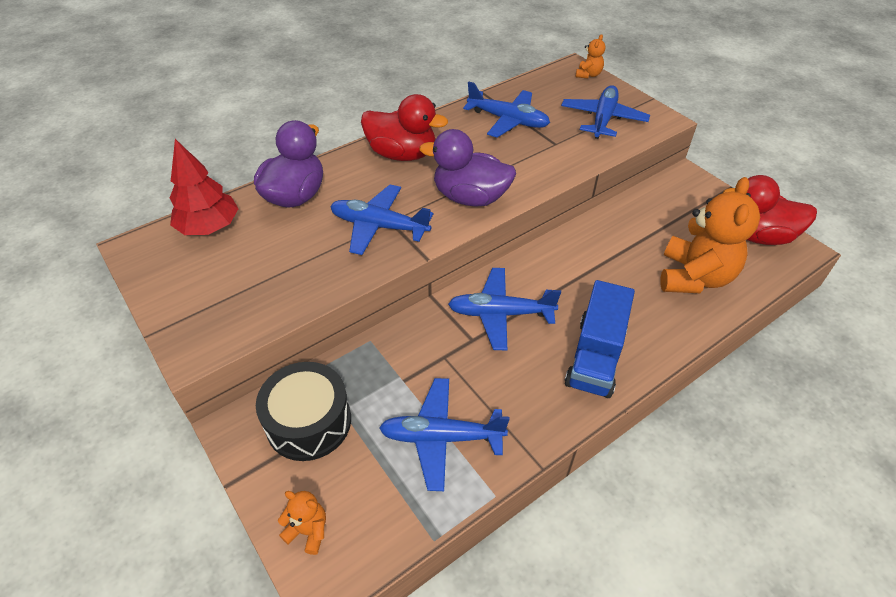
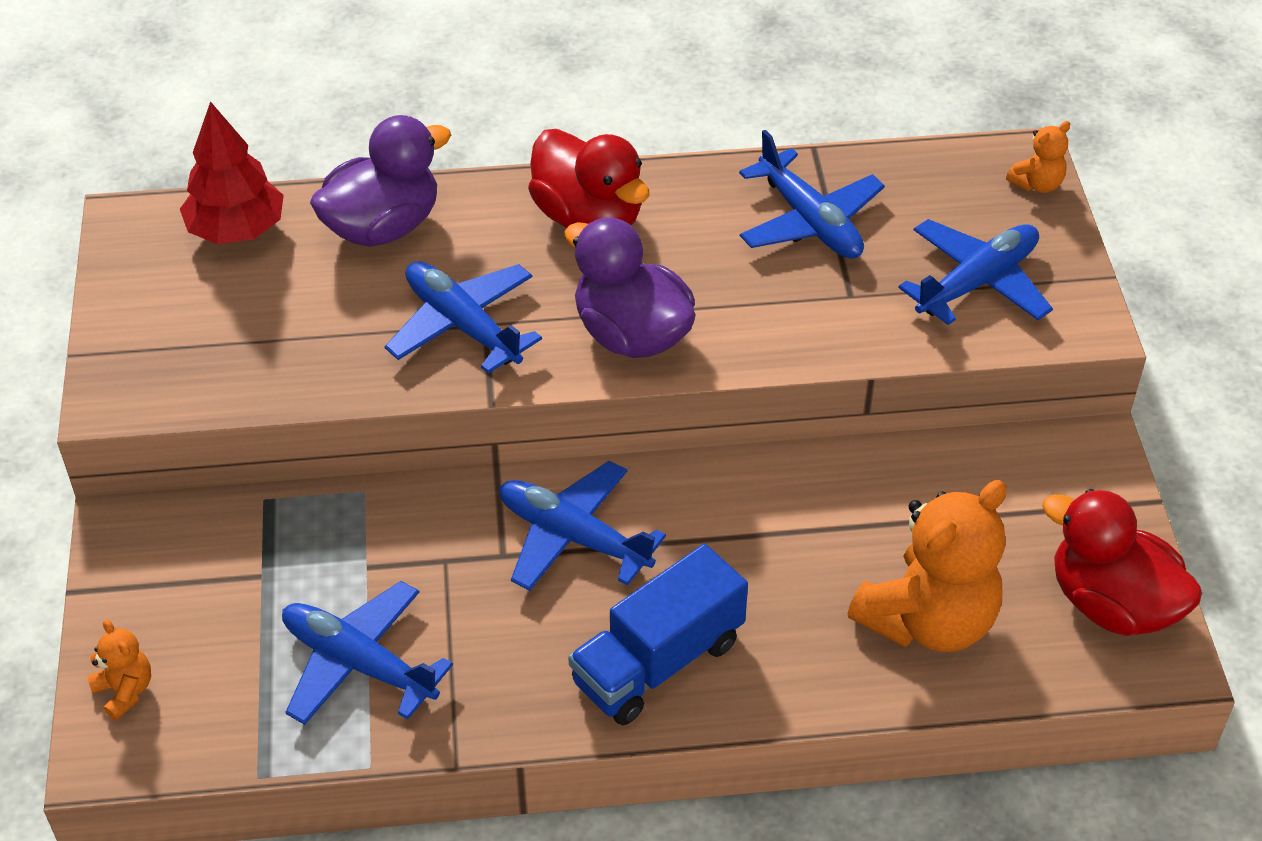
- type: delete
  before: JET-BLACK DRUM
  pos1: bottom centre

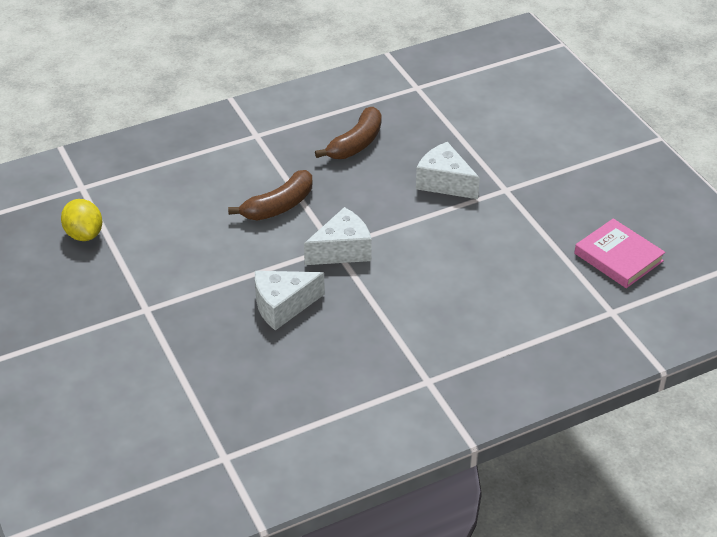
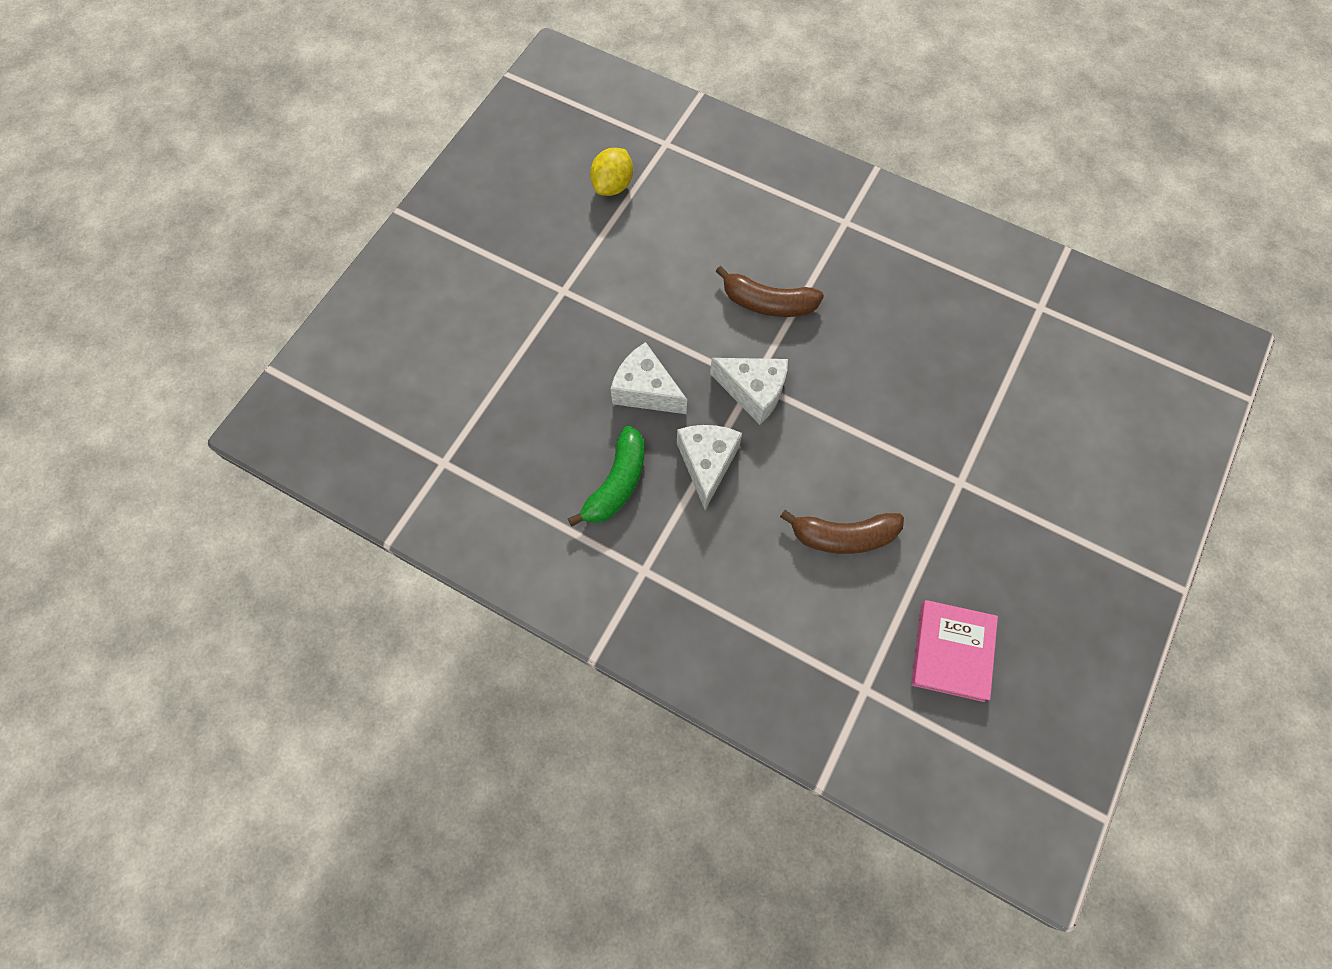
- type: insert
  after: GREEN BANANA FRUIT
  pos2: centre
- type: move
  before: RUSSET BANANA FRUIT (2nd from left)
  pos1: top centre
  pos2: centre
- type: move
  before: SNOW-WHITE PIECE OF CHEESE (3rd from left in the first image)
  after: SNOW-WHITE PIECE OF CHEESE (2nd from left)
  pos1: top centre
  pos2: centre

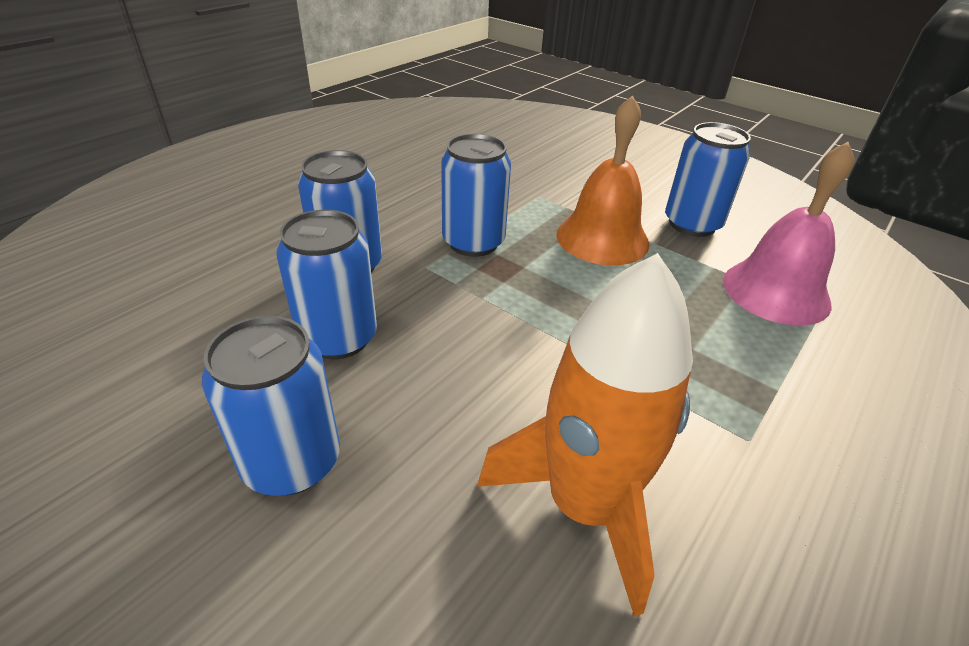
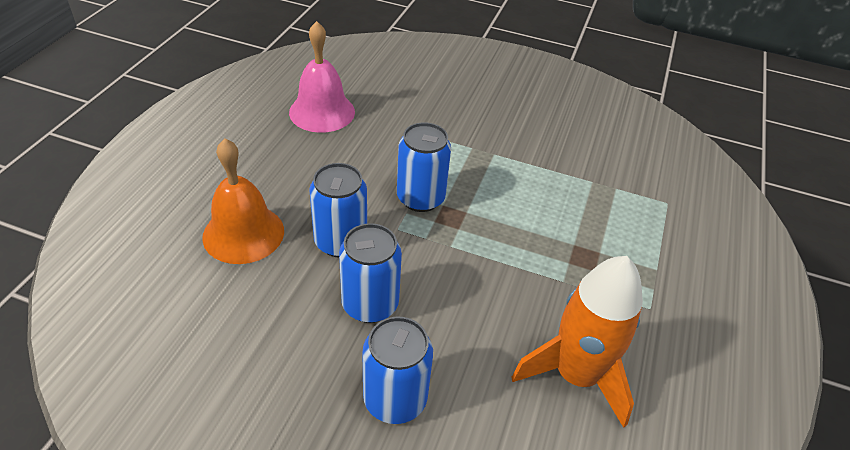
- type: delete
  before: ROYAL BLUE SODA CAN (5th from left)
  pos1: top right
- type: move
  before: BRIGHT ORANGE HAND BELL
  pos1: top centre
  pos2: middle left
- type: move
  before: ROSY HAND BELL
  pos1: middle right
  pos2: top centre

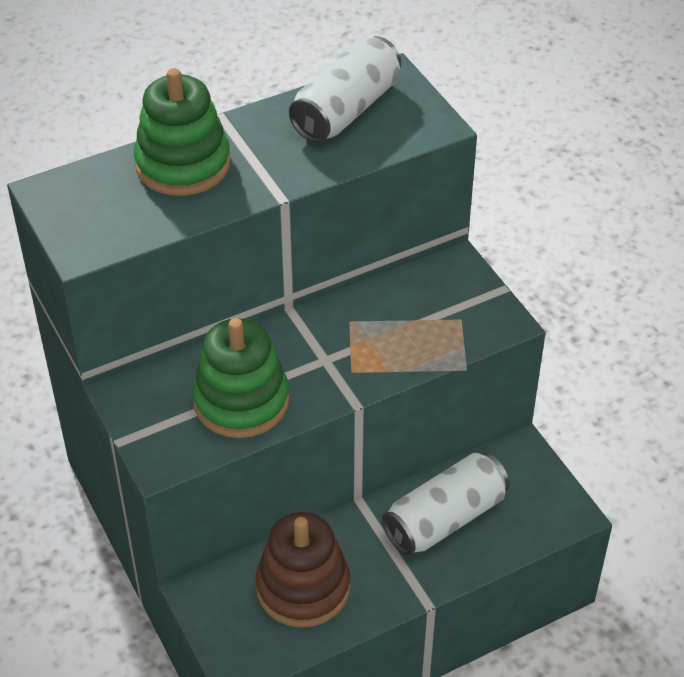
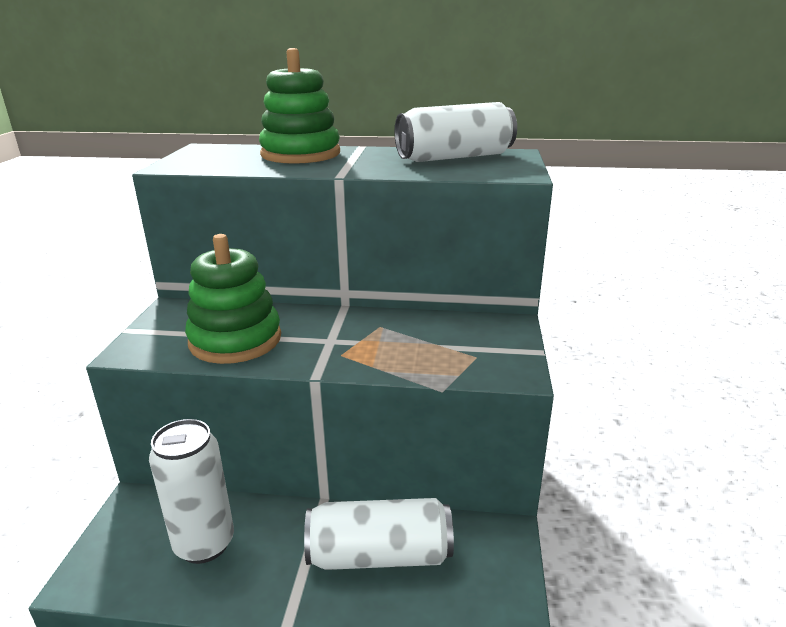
- type: replace
  before: RUSSET STACKING RINGS
  after: SNOW-WHITE SODA CAN (1st from left)
  pos1: bottom centre
  pos2: bottom left

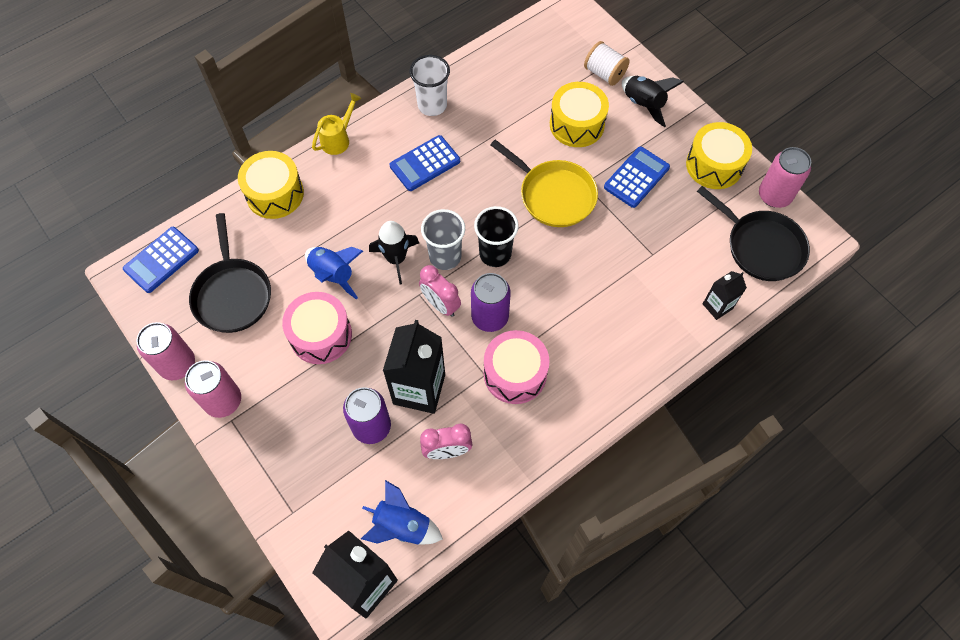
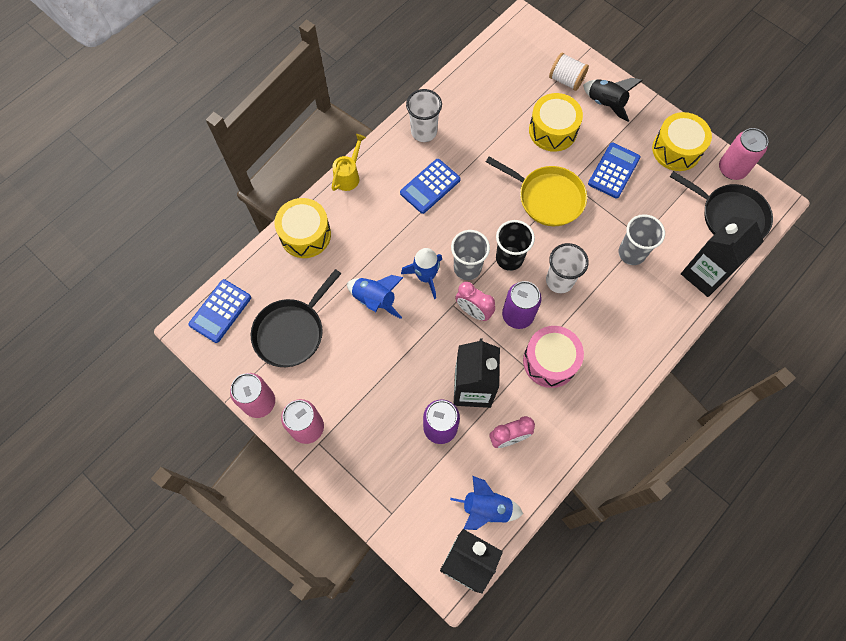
- type: delete
  before: ROSY DRUM (1st from left)
  pos1: middle left
- type: insert
  after: SNOW-WHITE BEAKER (2nd from left)
  pos2: middle right
- type: insert
  after: ASH-GREY BEAKER (2nd from left)
  pos2: middle right
- type: recolor
  before: JET-BLACK TOY ROCKET (1st from left)
  after: ROYAL BLUE TOY ROCKET (2nd from left)
  pos1: centre
  pos2: centre
- type: rotate
  before: JET-BLACK SKILLET (1st from left)
  pos1: middle left
  pos2: centre
  turn: 60
- type: resize
  before: JET-BLACK CARTON (3rd from left)
  pos1: middle right
  pos2: middle right
  scale: 1.9

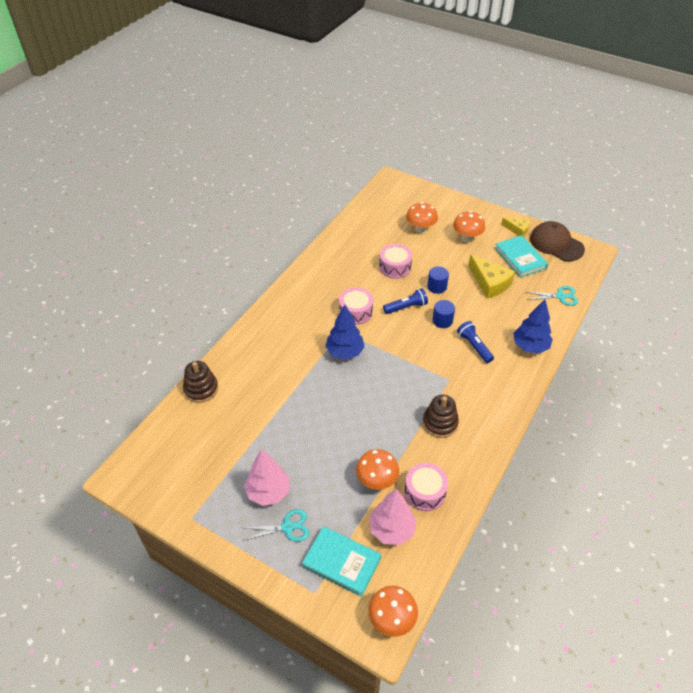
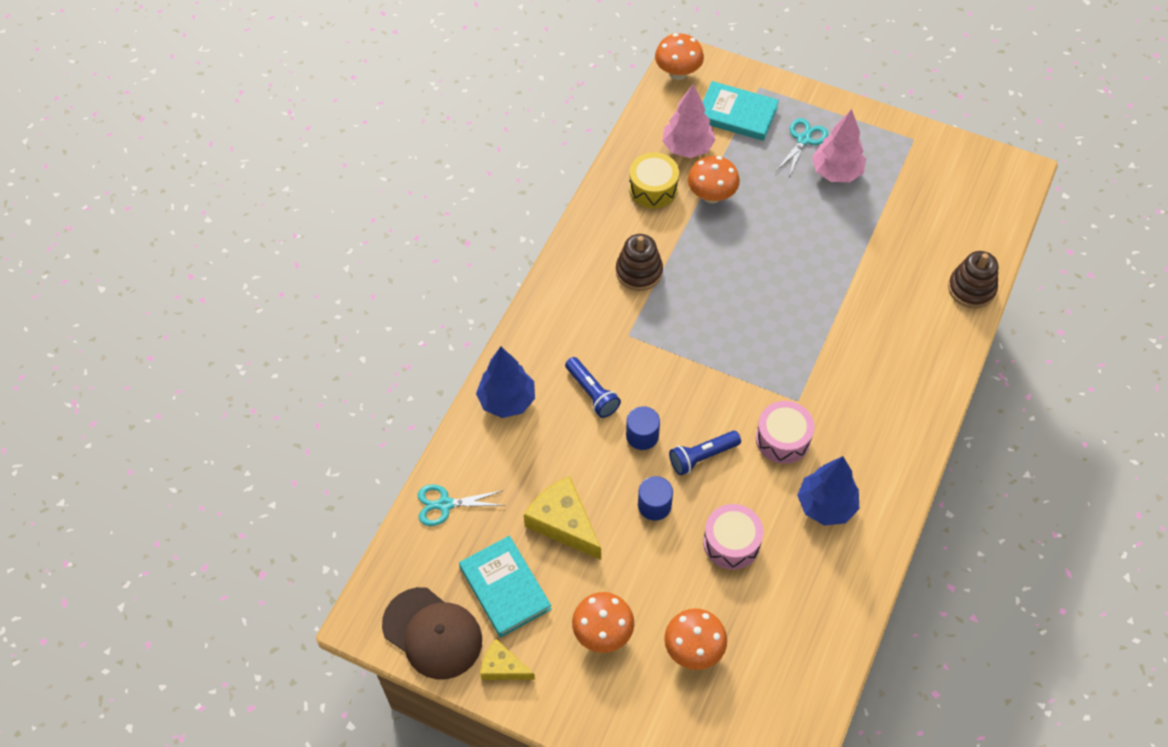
- type: move
  before: ROYAL BLUE TREE (1st from left in the first image)
  after: ROYAL BLUE TREE (2nd from left)
  pos1: centre
  pos2: middle right
- type: recolor
  before: ROSY DRUM (3rd from left)
  after: GOLDEN DRUM
  pos1: bottom centre
  pos2: top centre
- type: rotate
  before: AQUA SCISSORS (1st from left in the first image)
  pos1: bottom centre
  pos2: top right
  turn: 135

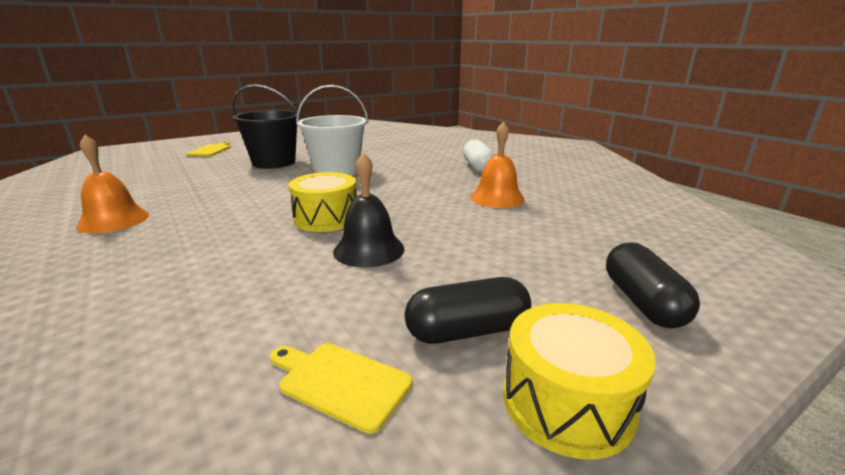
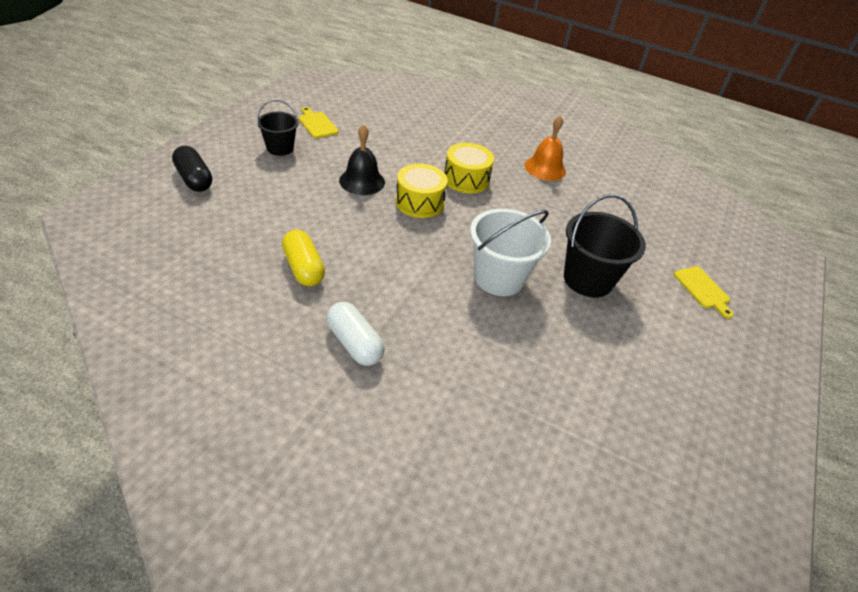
- type: move
  before: GOLDEN DRUM (2nd from left)
  pos1: bottom right
  pos2: top centre
- type: replace
  before: JET-BLACK PILL SHAPE (1st from left)
  after: JET-BLACK BUCKET (1st from left)
  pos1: centre
  pos2: top left
- type: replace
  before: BRIGHT ORANGE HAND BELL (2nd from left)
  after: GOLDEN PILL SHAPE
  pos1: centre
  pos2: centre
- type: rotate
  before: GOLDEN CHOPPING BOARD (2nd from left in the first image)
  pos1: bottom centre
  pos2: top centre
  turn: -120

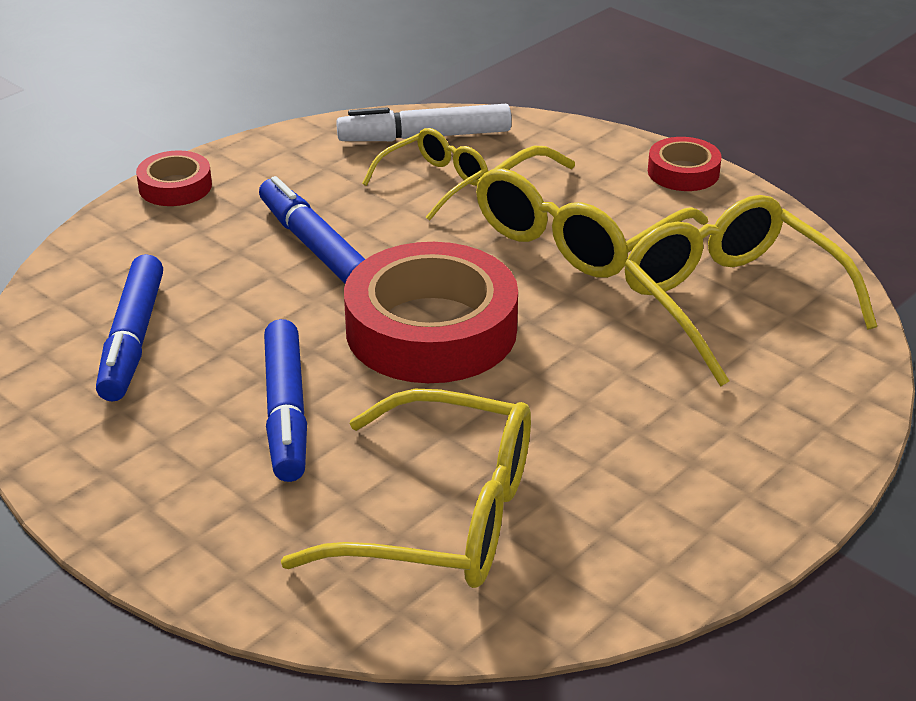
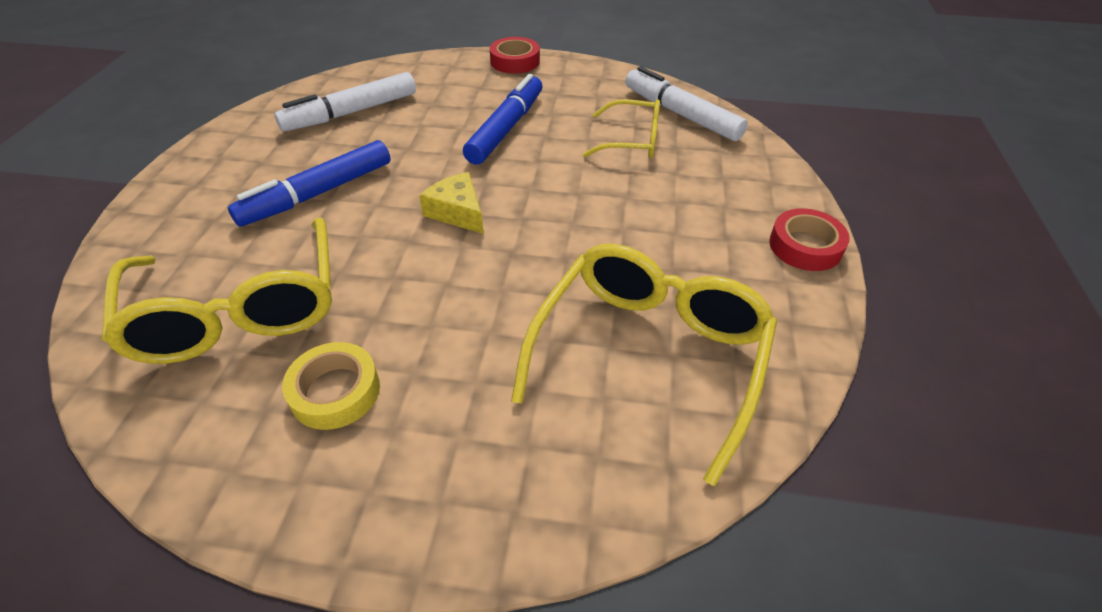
- type: delete
  before: GOLDEN SPECTACLES (3rd from left)
  pos1: top centre
- type: insert
  after: GOLDEN ROLL OF TAPE
  pos2: middle left
- type: replace
  before: SCARLET ROLL OF TAPE (2nd from left)
  after: GOLDEN PIECE OF CHEESE
  pos1: centre
  pos2: top centre
- type: recolor
  before: ROYAL BLUE MARKER PEN (1st from left)
  after: SNOW-WHITE MARKER PEN (1st from left)
  pos1: middle left
  pos2: top left

